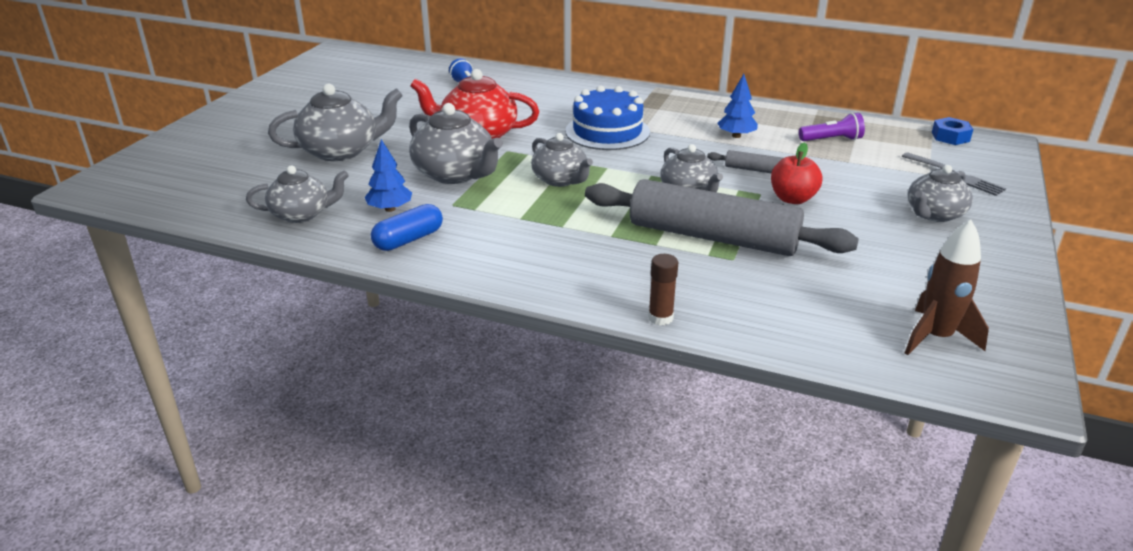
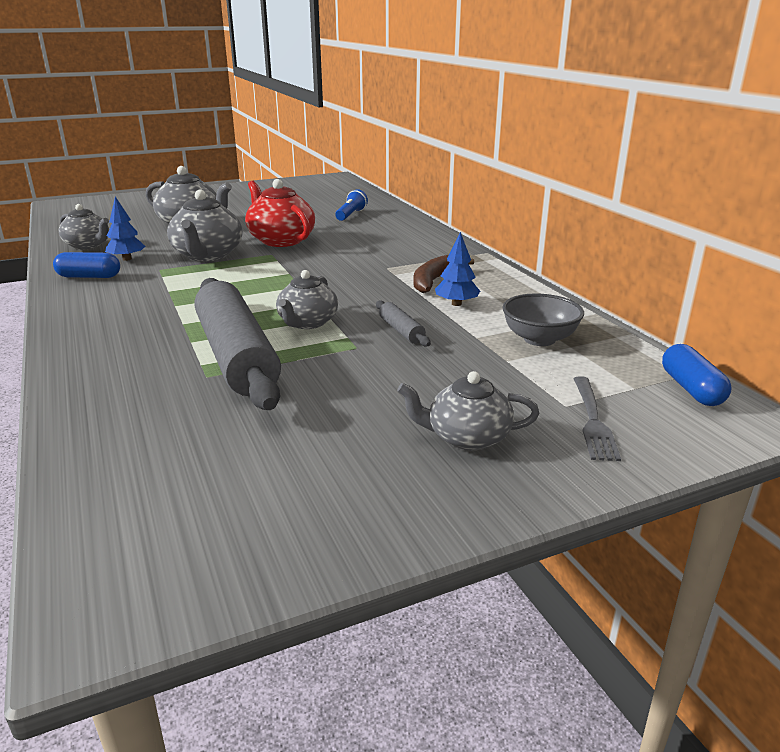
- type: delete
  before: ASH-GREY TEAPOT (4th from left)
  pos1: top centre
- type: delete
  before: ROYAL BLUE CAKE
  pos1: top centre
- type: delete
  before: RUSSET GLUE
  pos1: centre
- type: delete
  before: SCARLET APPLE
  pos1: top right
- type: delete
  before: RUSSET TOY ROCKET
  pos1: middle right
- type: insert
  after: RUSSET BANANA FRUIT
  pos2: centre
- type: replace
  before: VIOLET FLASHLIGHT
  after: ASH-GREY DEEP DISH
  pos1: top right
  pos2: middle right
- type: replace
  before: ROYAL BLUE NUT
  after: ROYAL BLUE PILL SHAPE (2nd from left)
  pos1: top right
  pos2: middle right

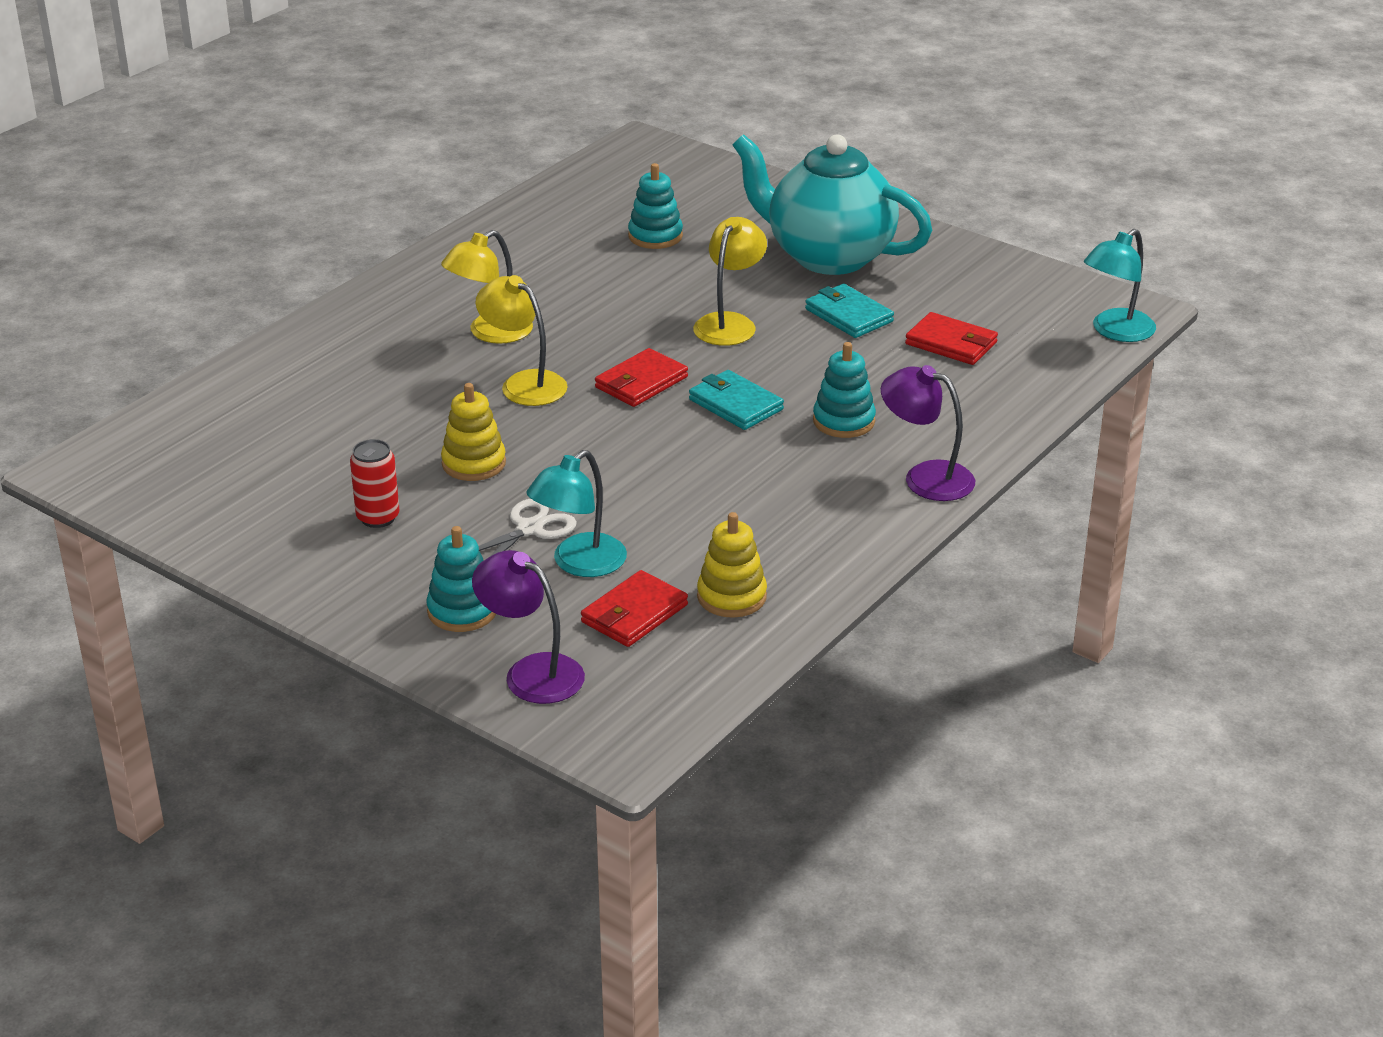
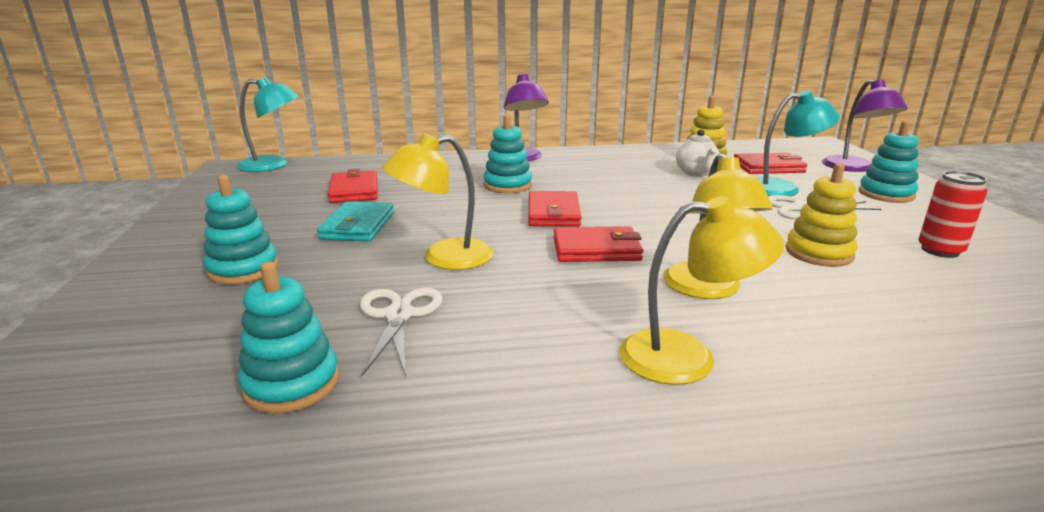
- type: insert
  after: SNOW-WHITE SCISSORS (1st from left)
  pos2: centre
- type: insert
  after: SNOW-WHITE TEAPOT
  pos2: top right
- type: replace
  before: AQUA TEAPOT
  after: AQUA STACKING RINGS (1st from left)
  pos1: top centre
  pos2: middle left
- type: recolor
  before: AQUA BILLFOLD (1st from left)
  after: SCARLET BILLFOLD (2nd from left)
  pos1: centre
  pos2: centre

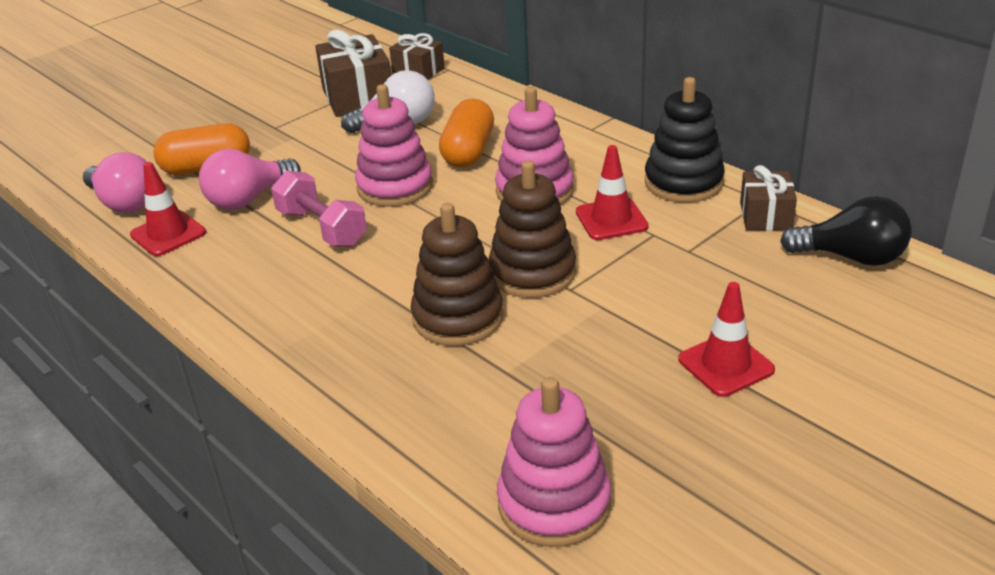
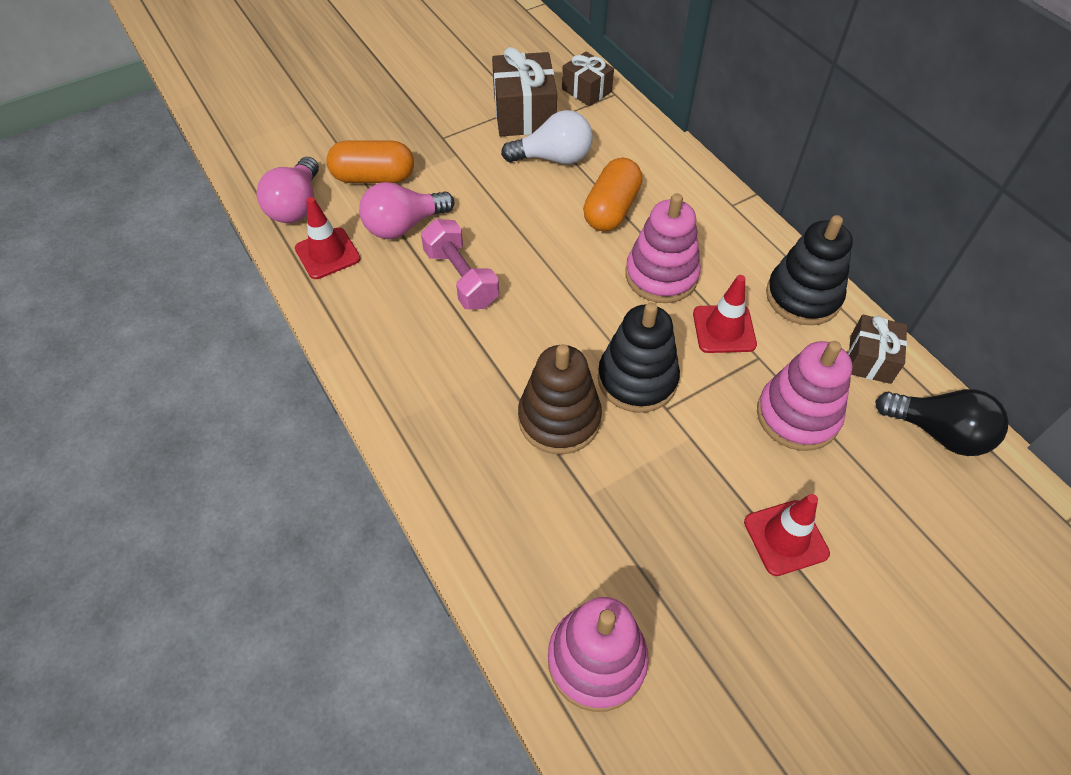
- type: move
  before: ROSY STACKING RINGS (1st from left in the first image)
  after: ROSY STACKING RINGS (3rd from left)
  pos1: top centre
  pos2: middle right
- type: recolor
  before: RUSSET STACKING RINGS (2nd from left)
  after: JET-BLACK STACKING RINGS (1st from left)
  pos1: centre
  pos2: centre
- type: rotate
  before: ROSY BULB (1st from left)
  pos1: top left
  pos2: top left
  turn: 45

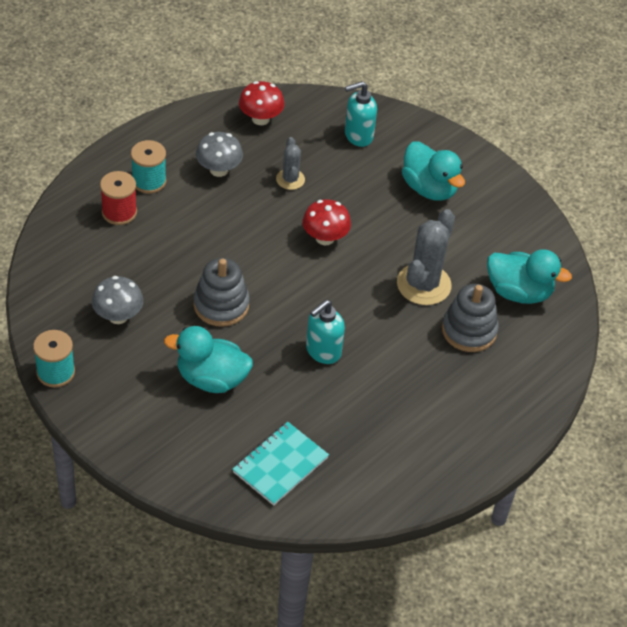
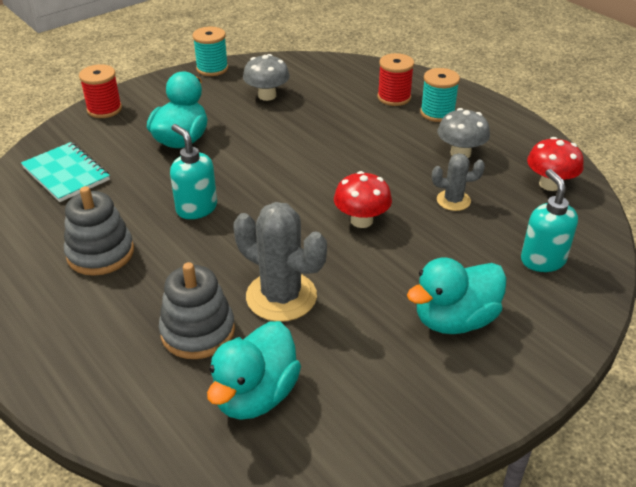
- type: insert
  after: SCARLET REEL OF THREAD (1st from left)
  pos2: top left
- type: move
  before: ASH-GREY STACKING RINGS (1st from left)
  pos1: centre
  pos2: middle left

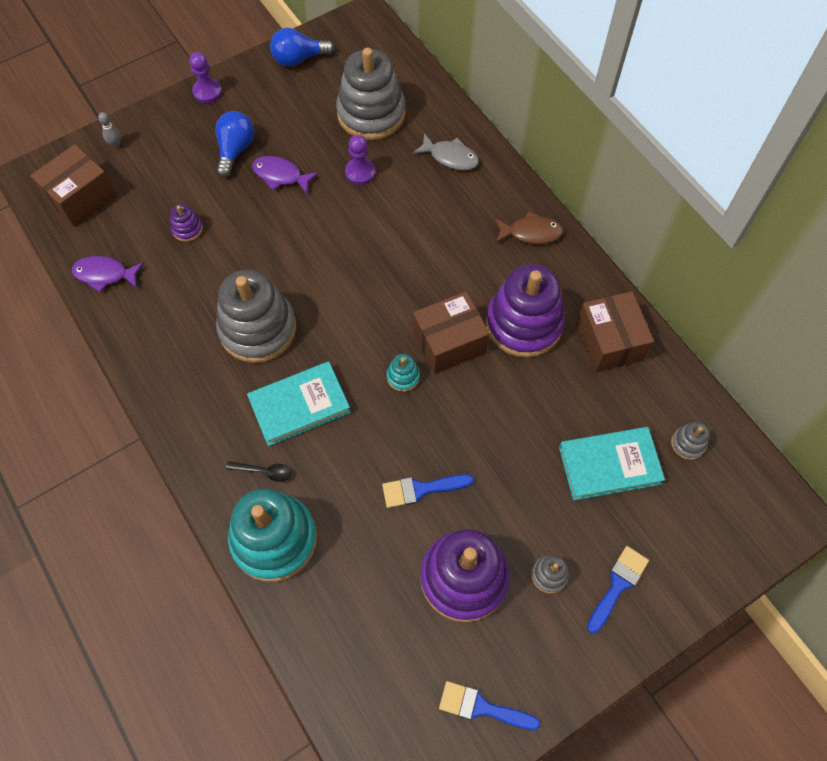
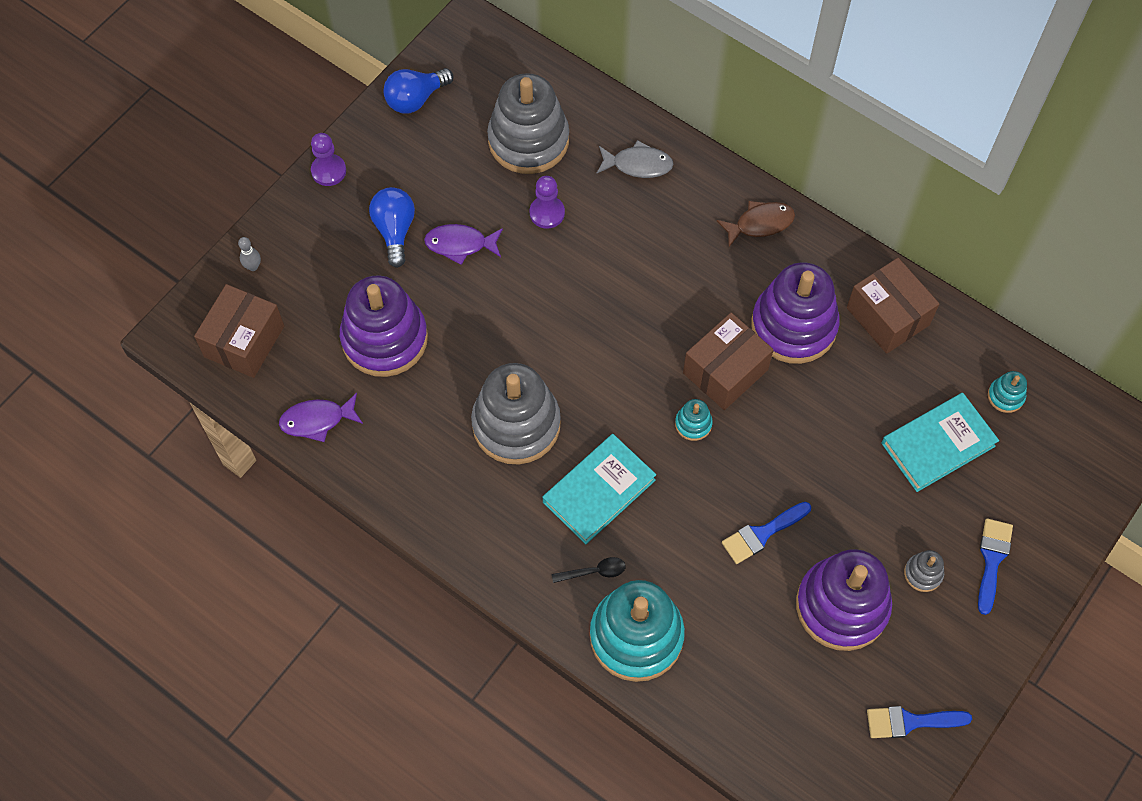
- type: recolor
  before: ASH-GREY STACKING RINGS (4th from left)
  after: AQUA STACKING RINGS (3rd from left)
  pos1: middle right
  pos2: middle right
- type: resize
  before: VIOLET STACKING RINGS (1st from left)
  pos1: top left
  pos2: centre
  scale: 2.38

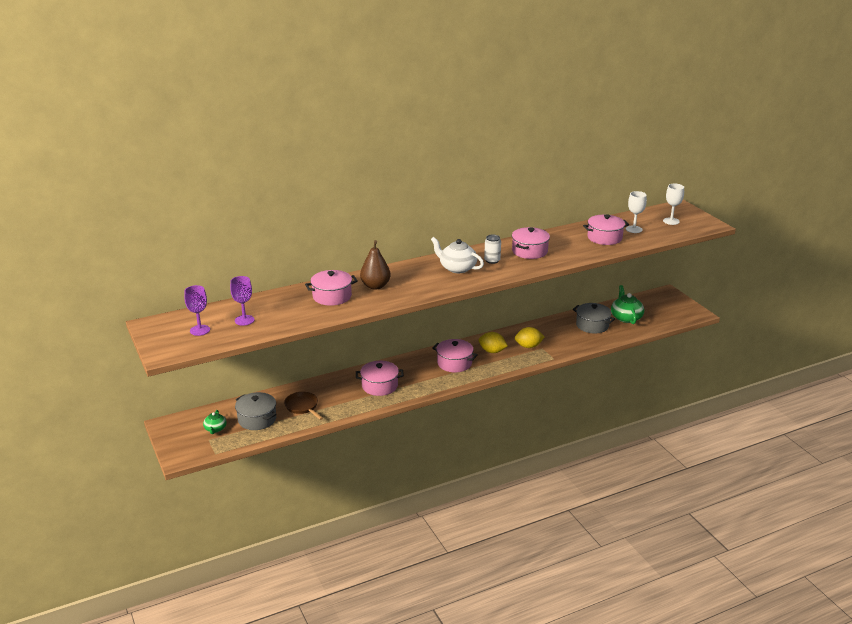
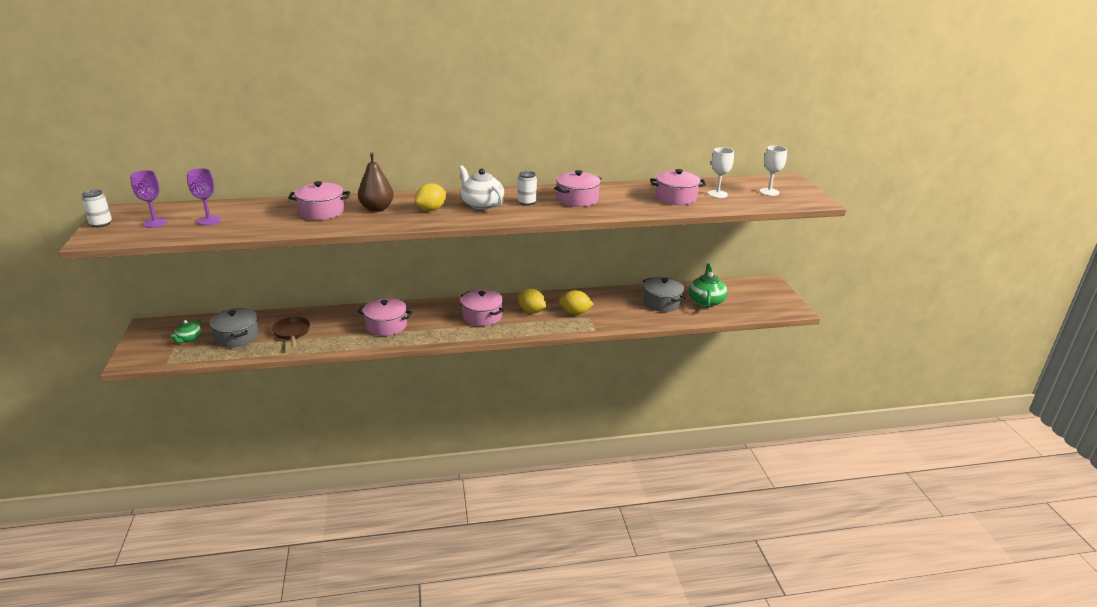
- type: insert
  after: SNOW-WHITE SODA CAN (1st from left)
  pos2: middle left
- type: insert
  after: GOLDEN CITRUS FRUIT (1st from left)
  pos2: top centre

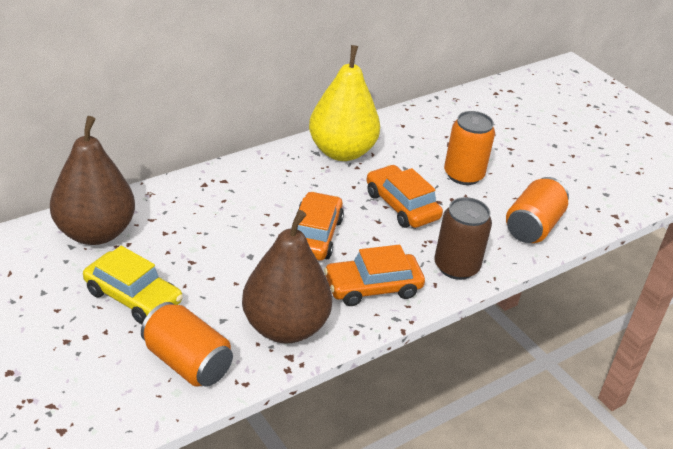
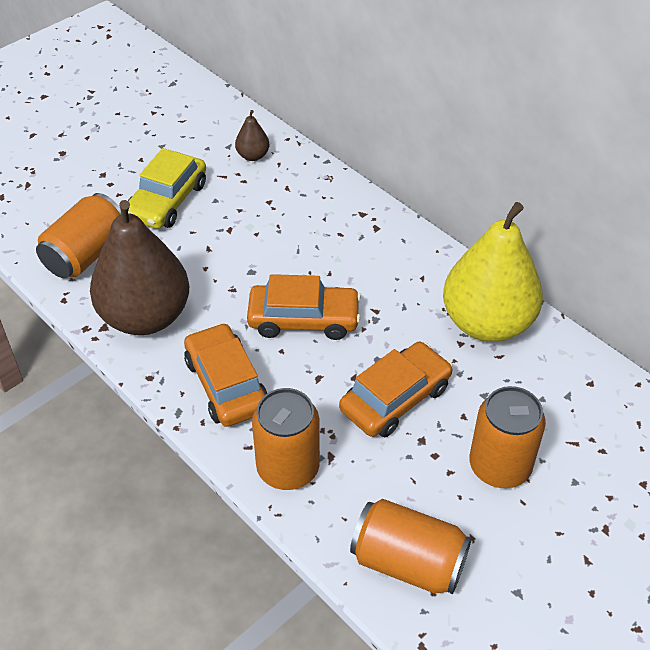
- type: recolor
  before: RUSSET SODA CAN
  after: BRIGHT ORANGE SODA CAN (2nd from left)
  pos1: middle right
  pos2: bottom centre
- type: resize
  before: RUSSET TOY PEAR (1st from left in the first image)
  pos1: middle left
  pos2: top centre
  scale: 0.41

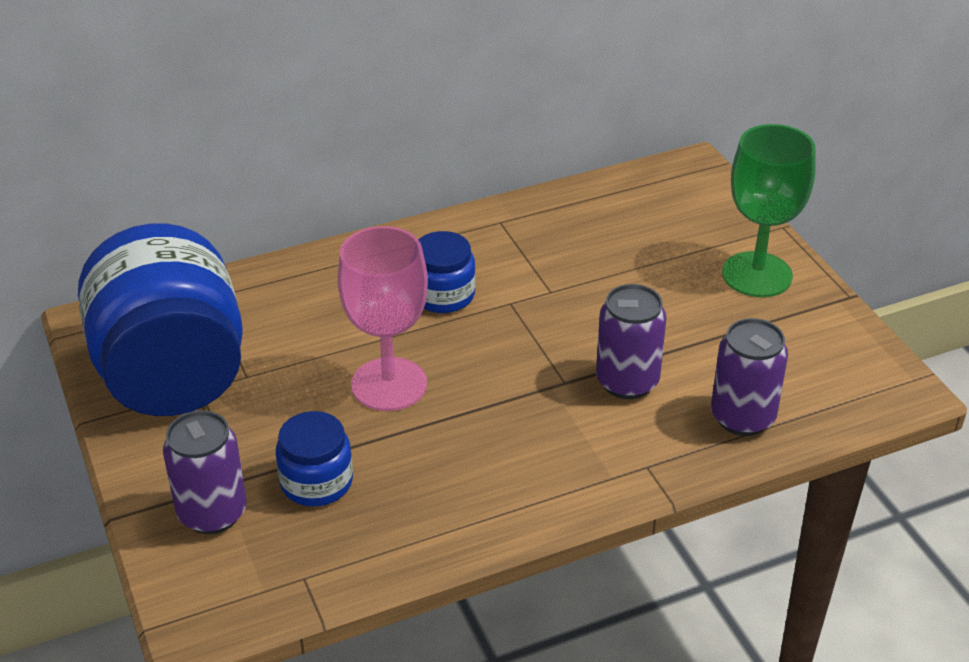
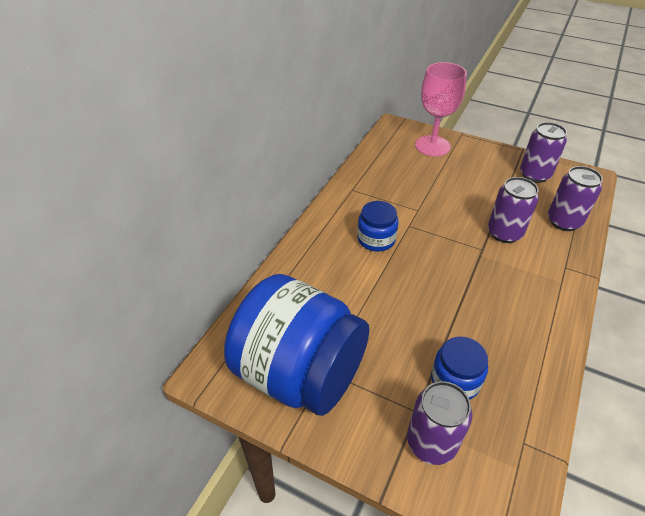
- type: delete
  before: GREEN WINE GLASS
  pos1: top right
- type: insert
  after: VIOLET SODA CAN (3rd from left)
  pos2: top right
- type: move
  before: ROSY WINE GLASS
  pos1: centre
  pos2: top right

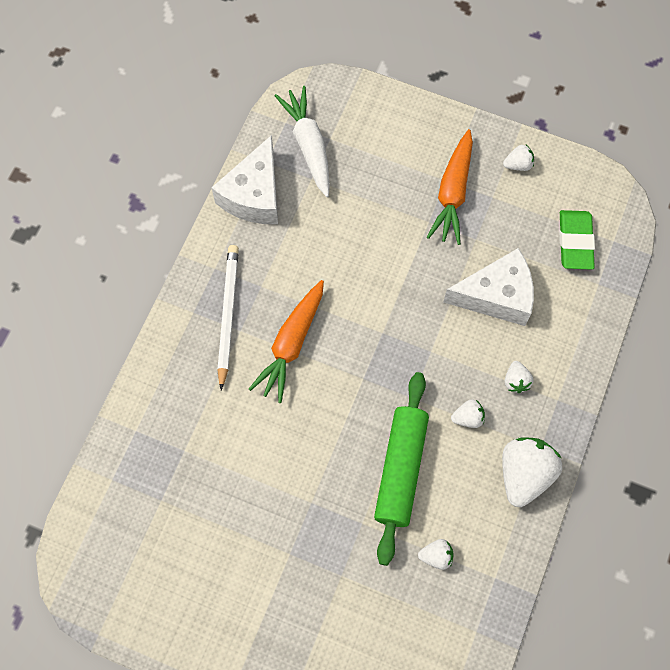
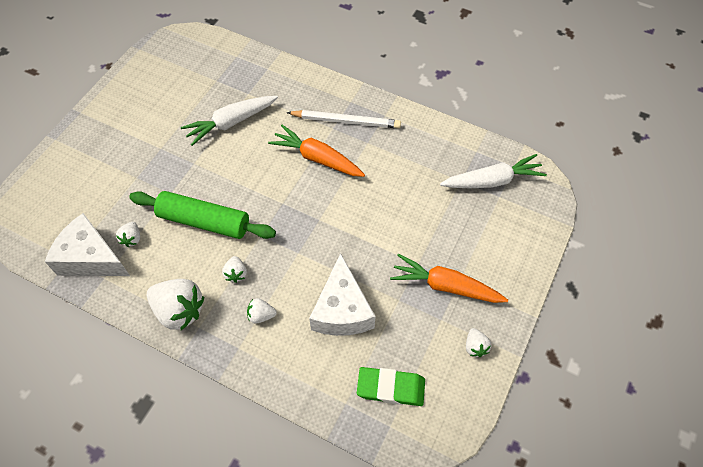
- type: insert
  after: SNOW-WHITE ROOT VEGETABLE (1st from left)
  pos2: top left
- type: move
  before: SNOW-WHITE PIECE OF CHEESE (1st from left)
  pos1: top centre
  pos2: middle left

